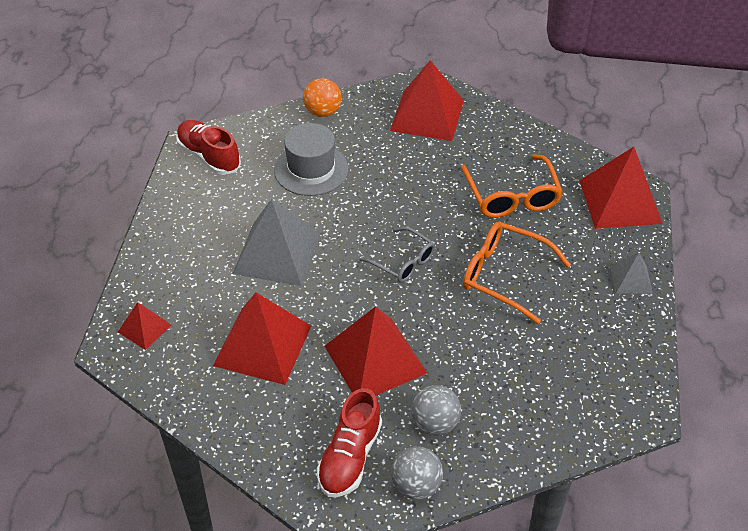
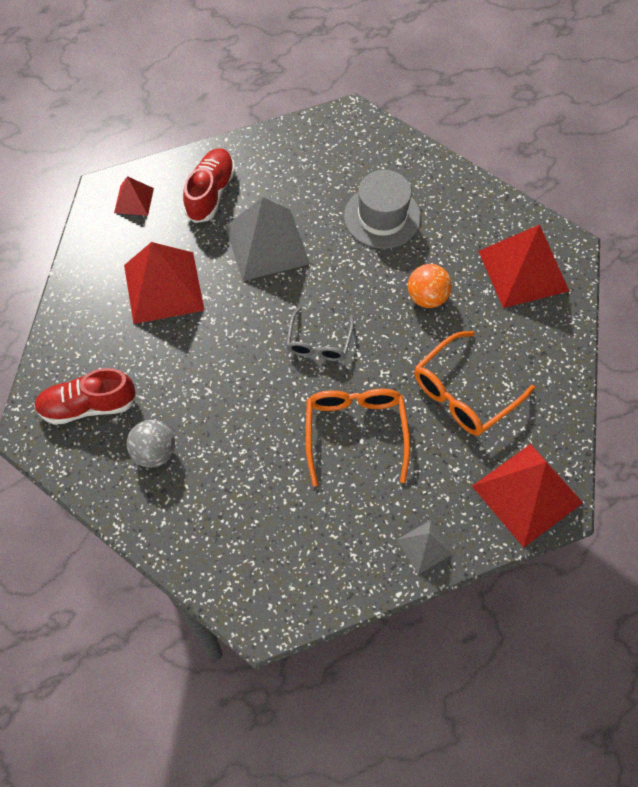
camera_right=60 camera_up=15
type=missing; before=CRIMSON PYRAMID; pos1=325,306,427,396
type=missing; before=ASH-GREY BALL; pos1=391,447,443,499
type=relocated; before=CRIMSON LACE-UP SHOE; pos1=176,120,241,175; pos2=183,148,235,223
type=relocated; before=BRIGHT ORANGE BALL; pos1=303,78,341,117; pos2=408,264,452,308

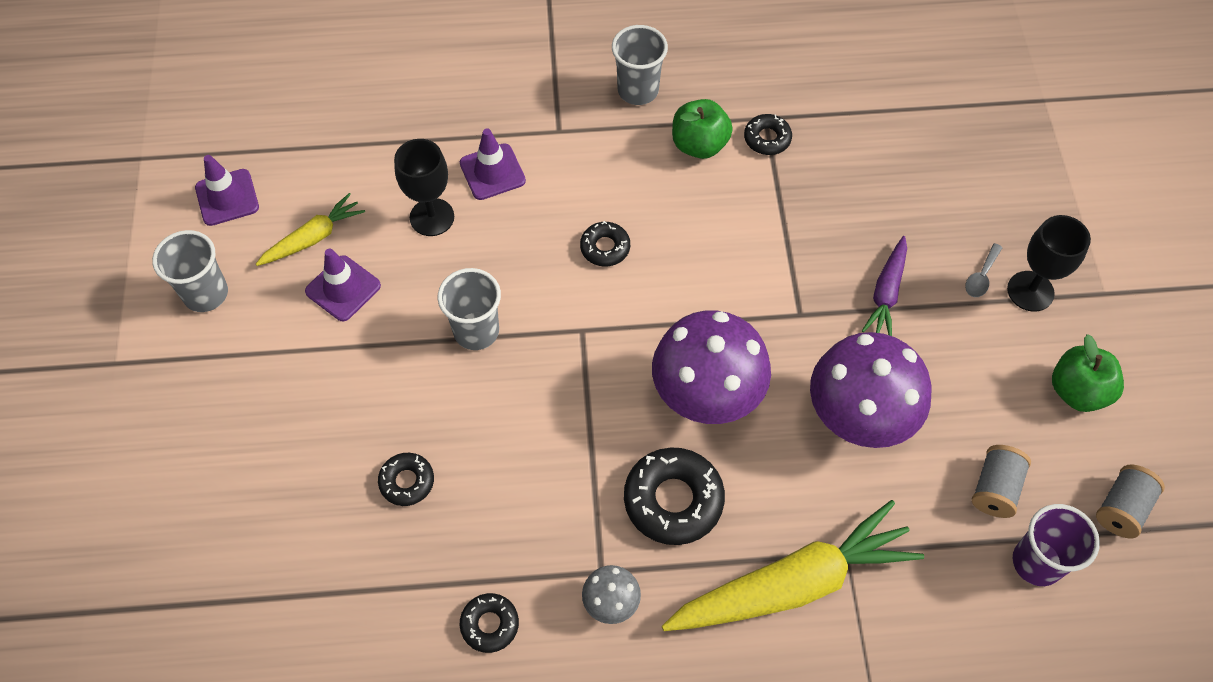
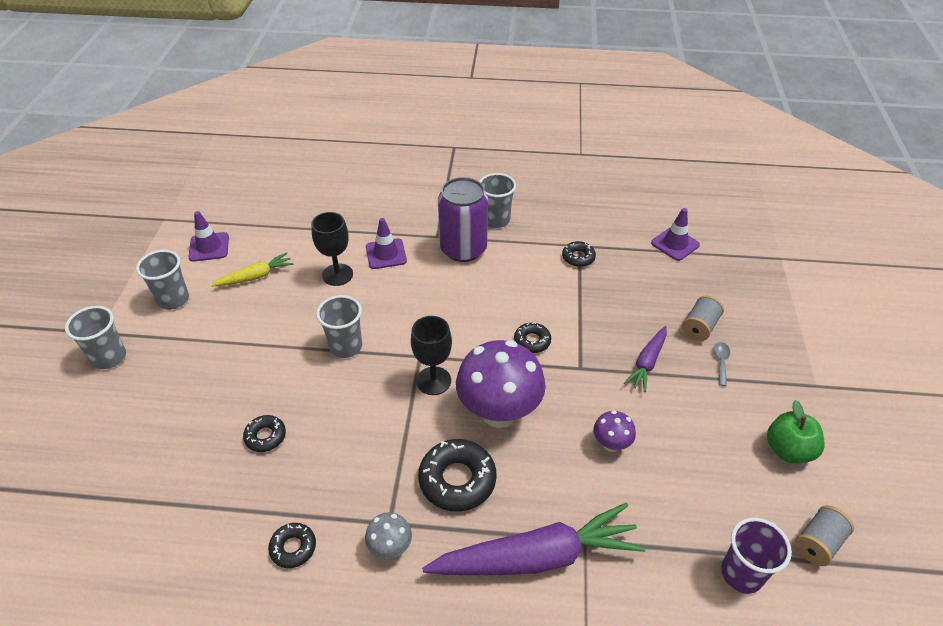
camera_right=10 camera_up=-15
type=missing; before=EMERALD TOY APPLE; pos1=672,99,733,159
type=appeared; after=ASH-GREY BEAKER; pos2=65,306,126,369
type=appeared; after=PURPLE SODA CAN; pos2=438,177,488,262
type=relocated; before=PURPLE ROAD CONE; pos1=305,249,381,321; pos2=651,208,700,261
type=relocated; before=BLACK GLAZED DONUT; pos1=580,221,630,266; pos2=514,322,551,353
type=relocated; before=ASH-GREY REEL OF THREAD; pos1=972,445,1031,518; pos2=682,295,724,341
type=relocated; before=BLACK CHALICE; pos1=1007,215,1091,312; pos2=411,316,452,395
type=colour; before=BRIGHT YELLOW CARROT; after=PURPLE CARROT; pos1=662,500,924,631; pos2=422,503,646,575
type=spun; before=ASH-GREY TABLESPOON; pos1=965,243,1002,297; pos2=713,342,730,386; turn=150
type=size; before=PURPLE FUNGUS; pos1=810,332,931,448; pos2=593,410,636,452; scale=0.46

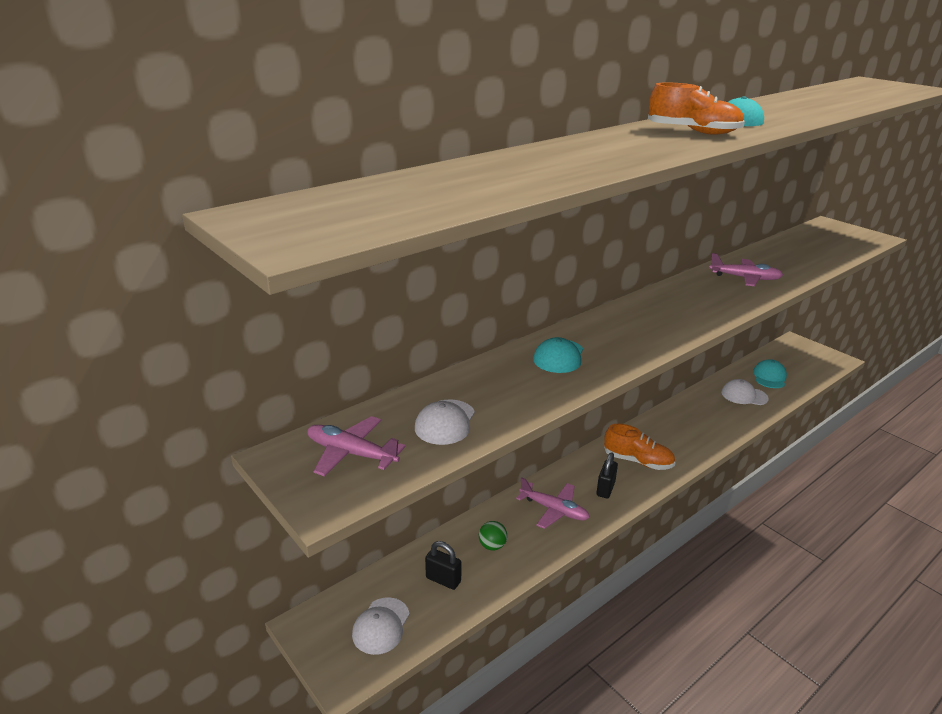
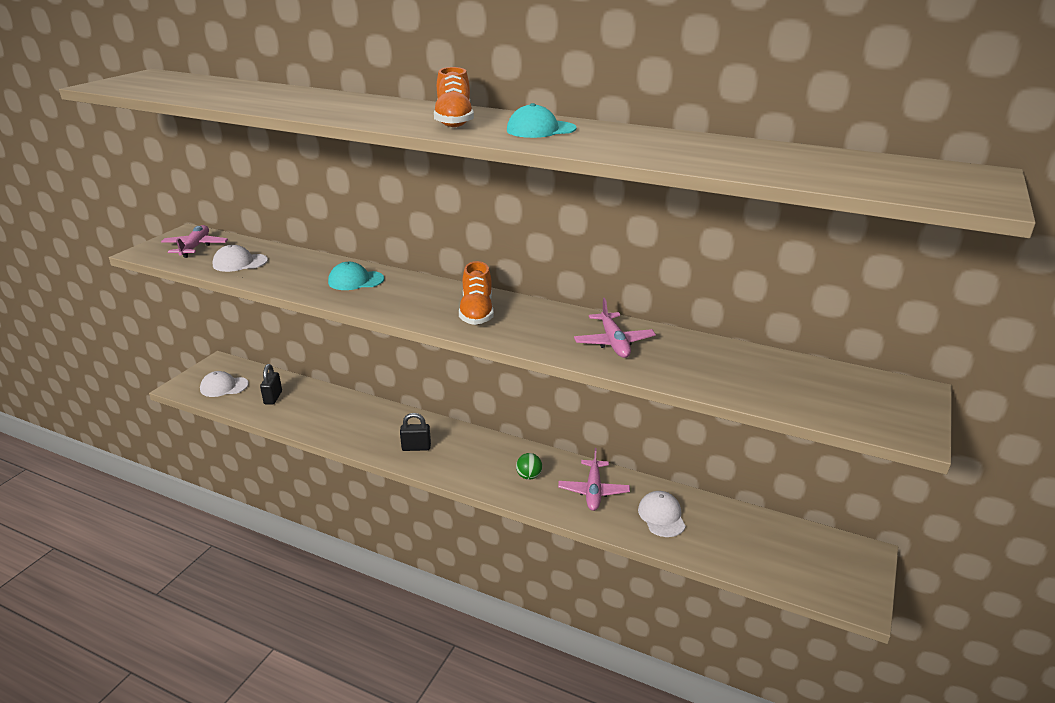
camera_right=65 camera_up=0
type=missing; before=TEAL BASEBALL CAP; pos1=753,359,787,388
type=relocated; before=EMERALD BALL; pos1=479,521,507,551; pos2=516,453,542,480
type=relocated; before=ROSY AEROPLANE; pos1=516,477,590,529; pos2=558,448,630,511
type=relocated; before=BRIGHT ORANGE LACE-UP SHOE; pos1=604,424,676,470; pos2=459,261,494,325

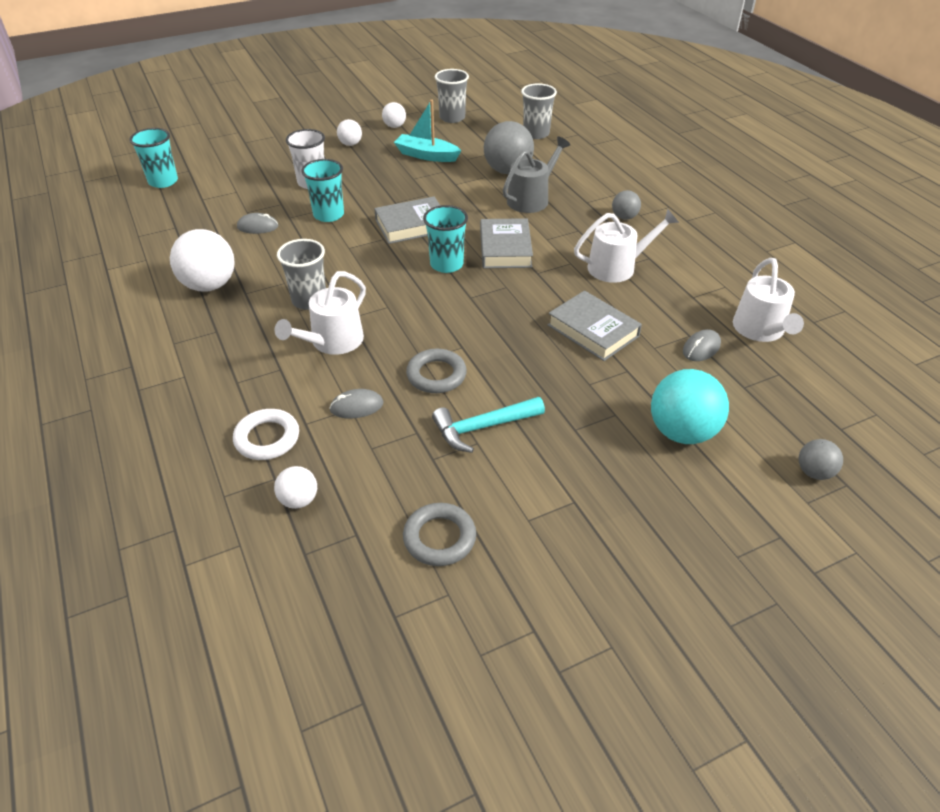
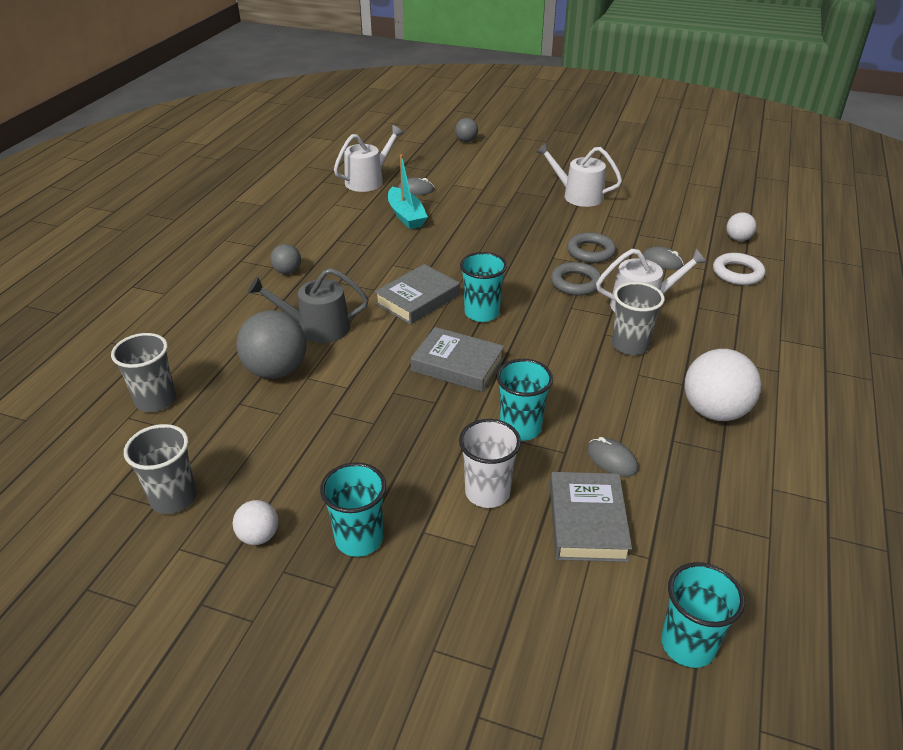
camera_right=-135 camera_up=-5
type=missing; before=TEAL CLAW HAMMER; pos1=432,397,545,453
type=missing; before=TEAL BALL; pos1=651,369,729,444
type=relocated; before=TEAL BOAT; pos1=394,100,462,162; pos2=388,154,428,229
type=relocated; before=ASH-GREY HOOP; pos1=403,503,476,566; pos2=551,262,602,296
type=relocated; before=ASH-GREY BOOK; pos1=548,291,642,361; pos2=550,472,632,562
type=relocated; before=SNOW-WHITE SPRINKLING CAN; pos1=574,209,679,283; pos2=536,142,622,207
type=exchanged; before=SNOW-WHITE BALL; after=TEAL BEAKER; pos1=337,119,362,146; pos2=320,462,386,557

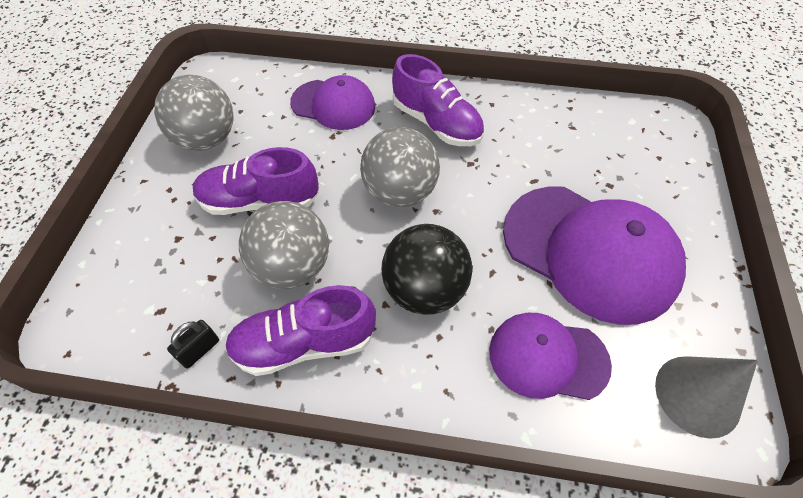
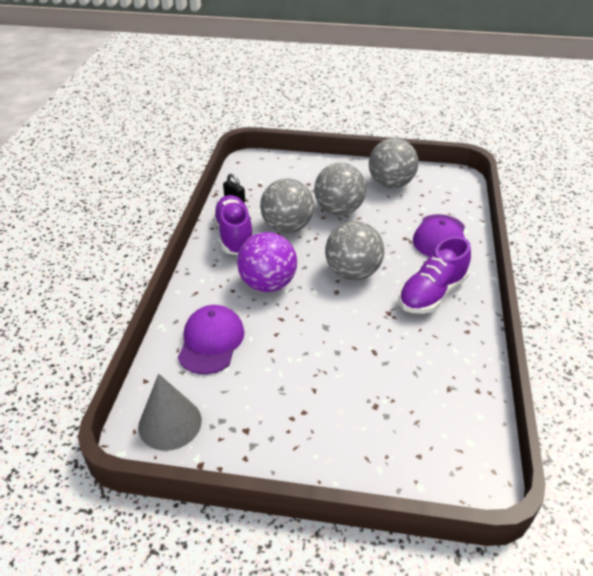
camera_right=90 camera_up=-15
type=missing; before=PURPLE BASEBALL CAP; pos1=503,187,686,325
type=exchanged; before=PURPLE LACE-UP SHOE; after=ASH-GREY BALL; pos1=193,147,319,215; pos2=314,163,366,216
type=colour; before=BLACK BALL; after=PURPLE BALL; pos1=382,224,473,315; pos2=237,232,297,292

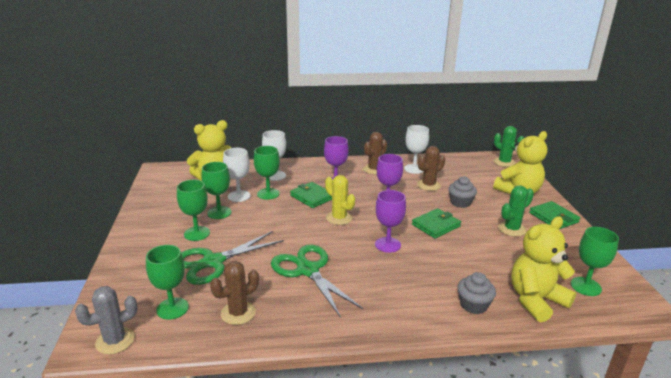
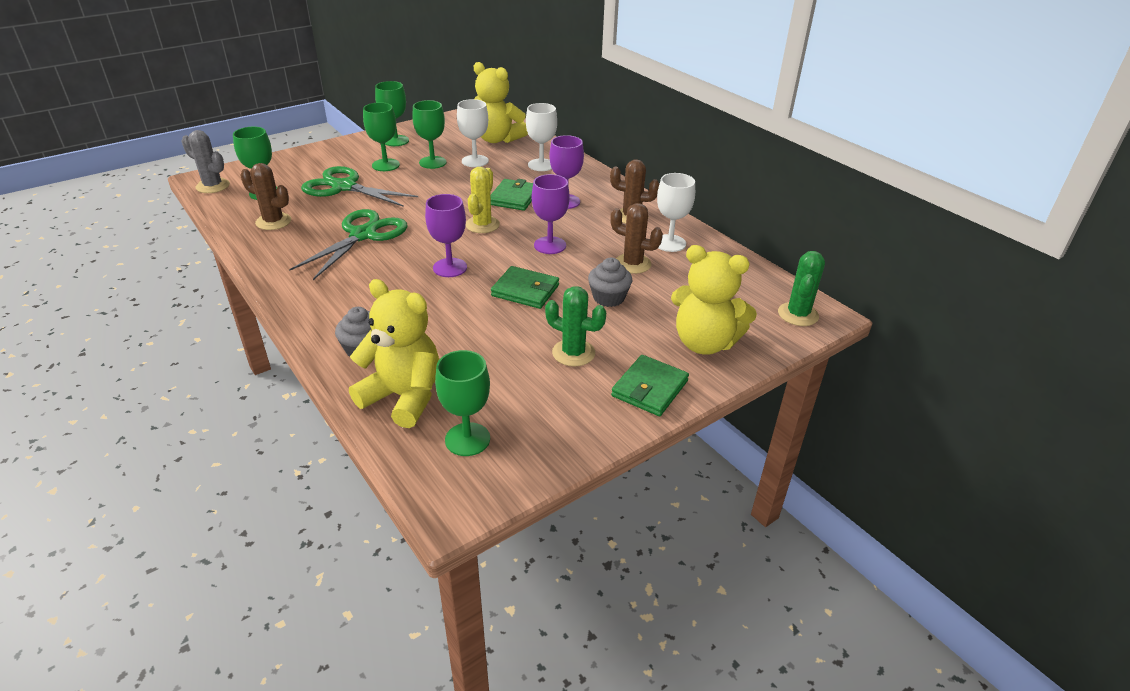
camera_right=60 camera_up=10
type=relocated; before=EMERALD CHALICE; pos1=254,146,280,200; pos2=375,81,409,146

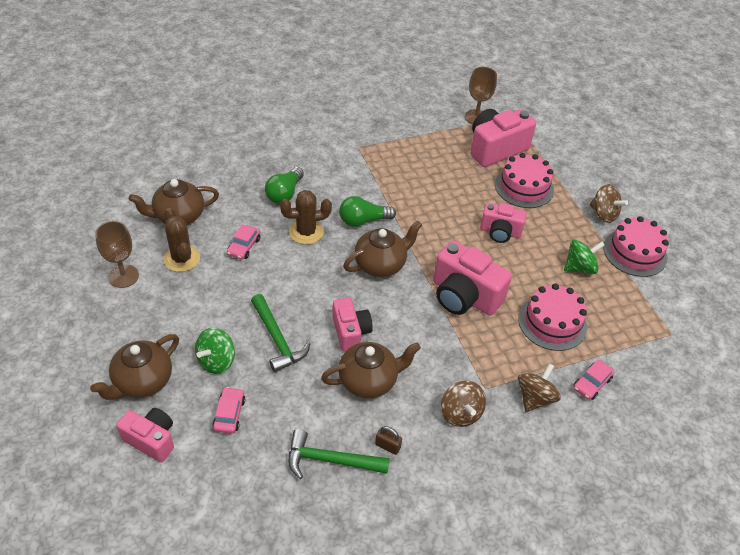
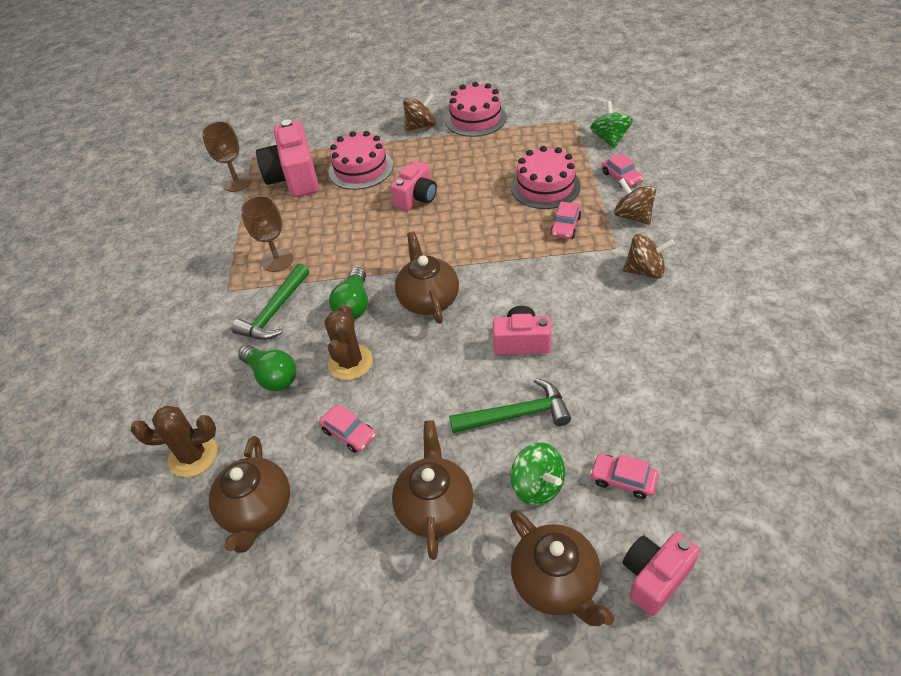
camera_right=-65 camera_up=0
type=missing; before=BROWN LOCK; pos1=375,426,402,455
type=missing; before=ROSY CAMERA; pos1=433,240,512,315
type=appeared; after=ROSY CAR; pos2=550,202,581,239
type=relocated; before=BROWN CHALICE; pos1=95,221,139,288; pos2=241,196,293,272
type=relocated; before=BROWN CACTUS; pos1=164,208,200,272; pos2=131,406,217,477
type=relocated; before=EMERALD CLAW HAMMER; pos1=288,429,390,479; pos2=231,264,309,340
type=relocated; before=BROWN CHINA TEAPOT; pos1=321,342,421,398; pos2=392,421,474,560
type=relocated; before=EMERALD SPINNING TOP; pos1=564,240,605,274; pos2=590,101,633,148

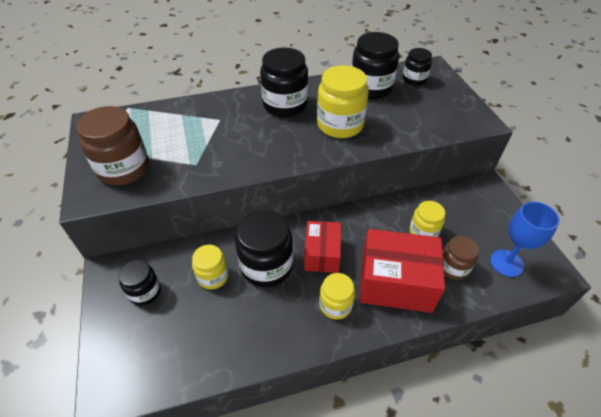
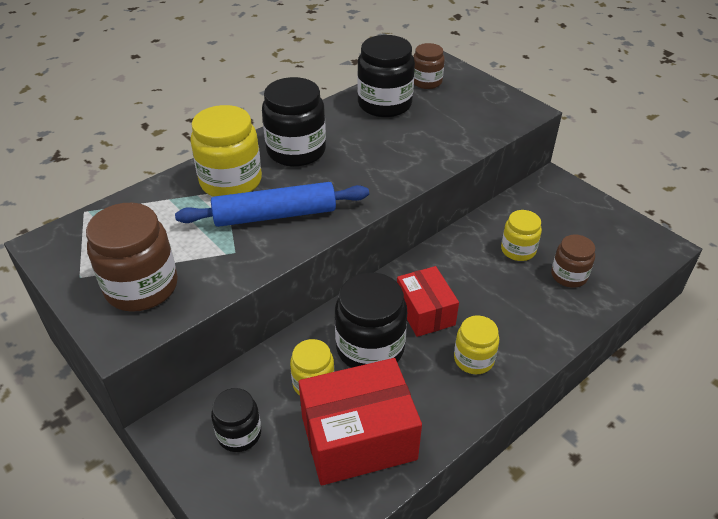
camera_right=-25 camera_up=-5
type=missing; before=ROYAL BLUE CHALICE; pos1=490,201,560,277
type=appeared; after=ROYAL BLUE ROLLING PIN; pos2=175,182,369,227
type=relocated; before=BRIGHT YELLOW JAM JAR; pos1=317,65,369,138; pos2=190,105,262,196
type=relocated; before=CRIMSON BOX; pos1=359,229,445,313; pos2=299,358,422,485
type=colour; before=BLACK JAM JAR; after=BROWN JAM JAR; pos1=403,48,432,86; pos2=413,43,445,89

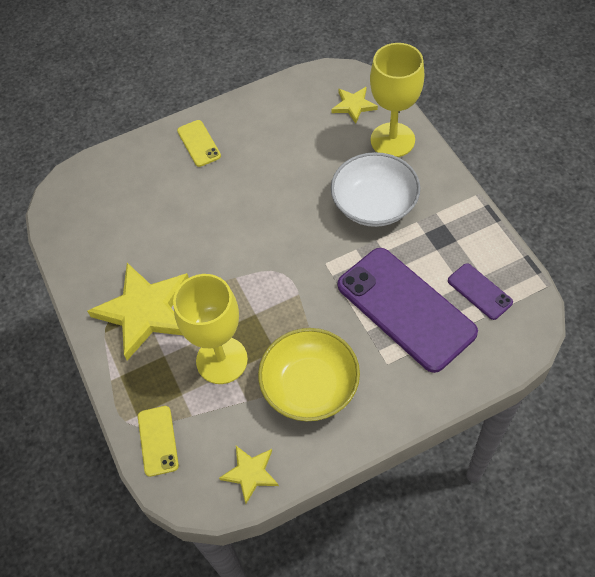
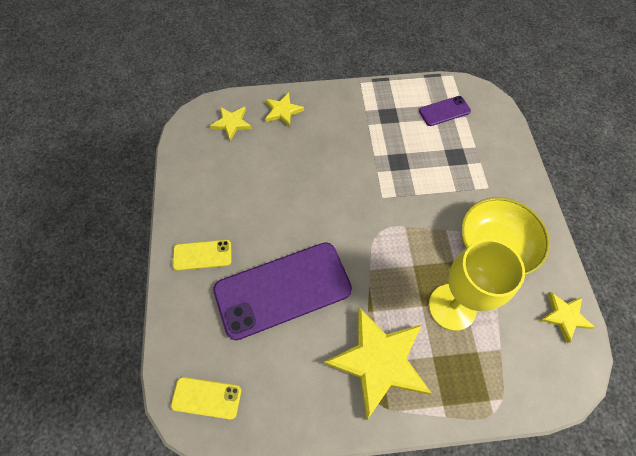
camera_right=-75 camera_up=5
type=missing; before=SNOW-WHITE BOWL; pos1=331,152,420,227
type=relocated; before=BRIGHT YELLOW MOBILE PHONE; pos1=138,406,179,477; pos2=171,377,241,419
type=relocated; before=PURPLE MOBILE PHONE; pos1=338,248,478,373; pos2=213,242,352,340
type=exchanged; before=BRIGHT YELLOW CHALICE; after=BRIGHT YELLOW STAR SHAPE; pos1=370,43,424,157; pos2=265,93,304,127

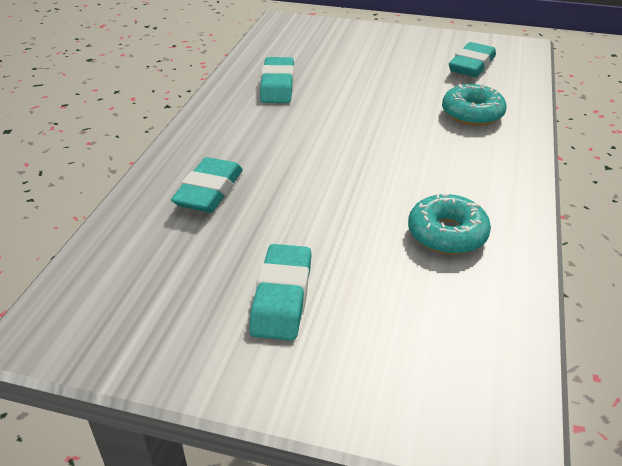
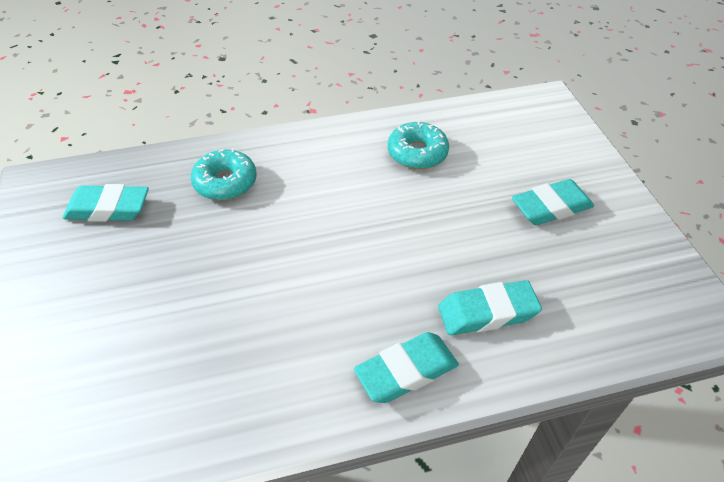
camera_right=-120 camera_up=10
type=relocated; before=TEAL ERASER; pos1=260,57,294,103; pos2=354,332,459,403

